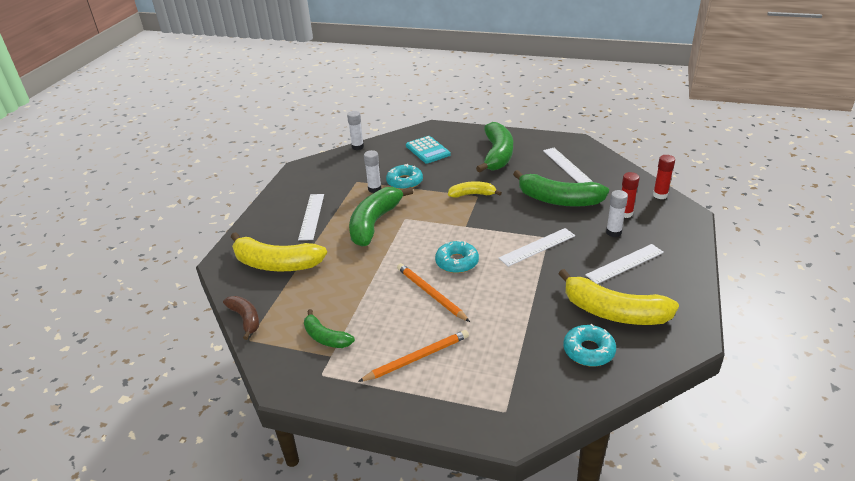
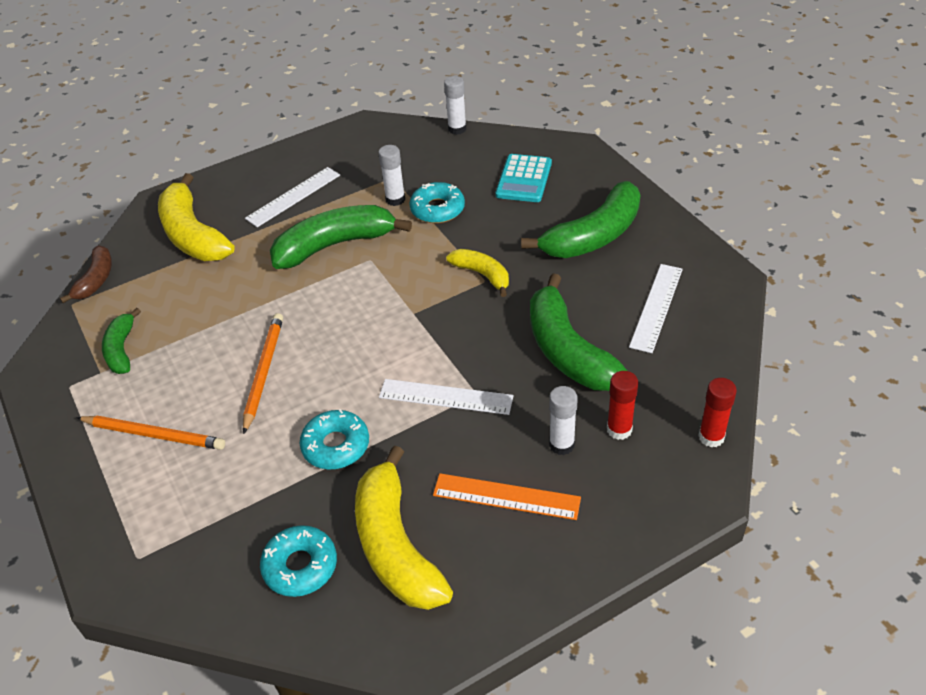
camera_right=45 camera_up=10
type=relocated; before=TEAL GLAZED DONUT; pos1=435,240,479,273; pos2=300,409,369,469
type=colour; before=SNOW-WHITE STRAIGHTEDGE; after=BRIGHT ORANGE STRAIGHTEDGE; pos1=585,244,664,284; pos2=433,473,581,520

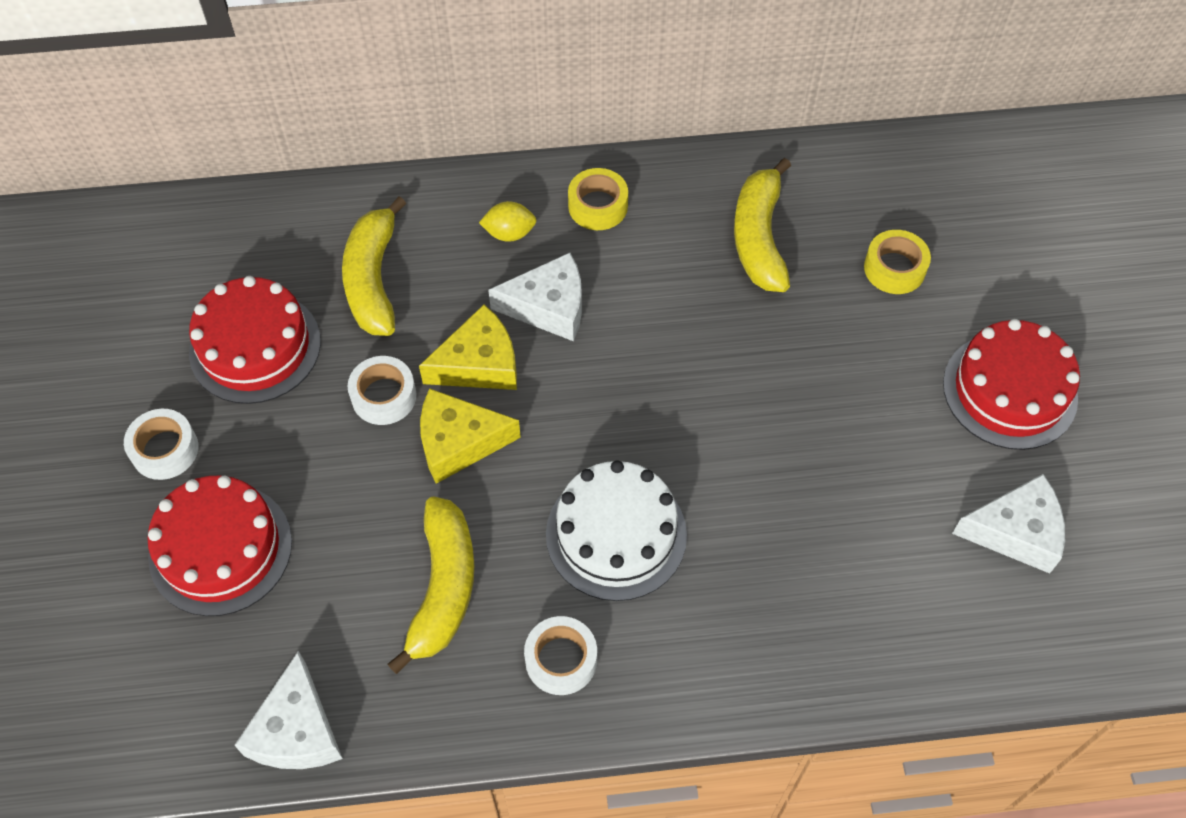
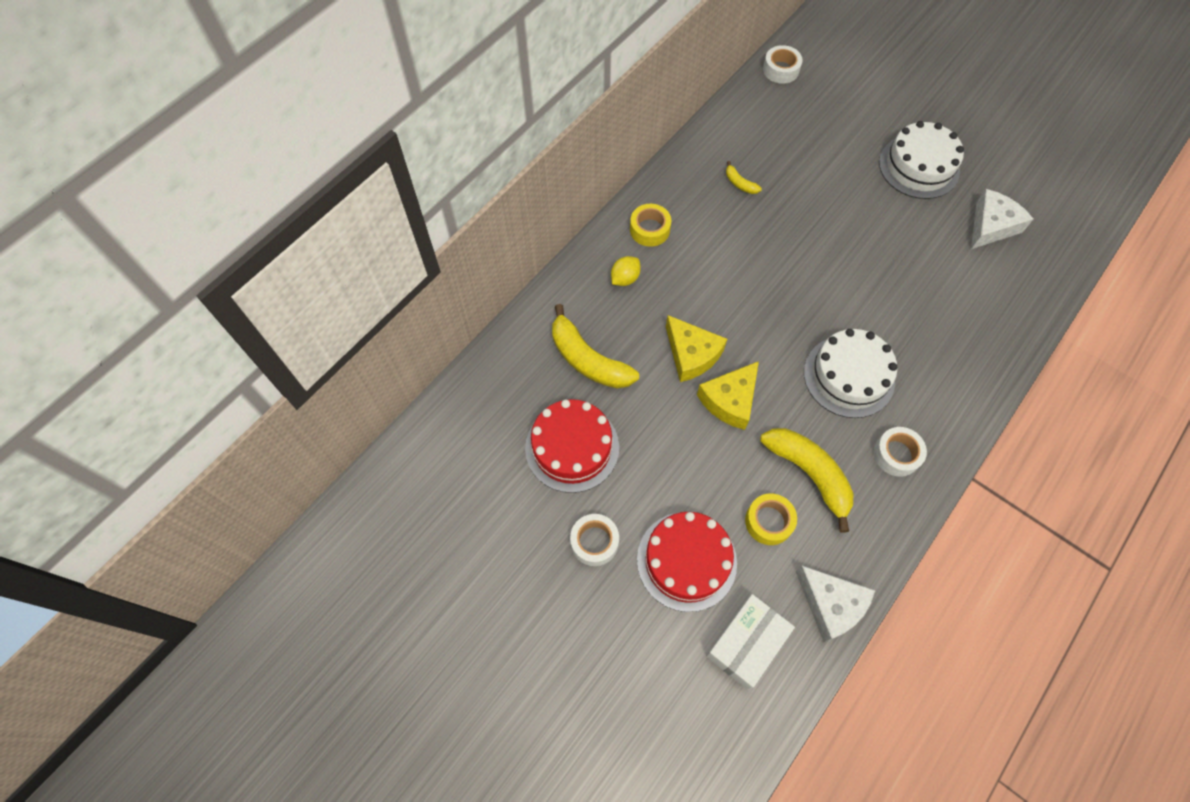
camera_right=-45 camera_up=5
type=missing; before=SNOW-WHITE PIECE OF CHEESE; pos1=488,253,582,341
type=appeared; after=SNOW-WHITE BOX; pos2=706,594,795,690
type=relocated; before=SNOW-WHITE ROLL OF TAPE; pos1=347,356,416,425; pos2=763,45,803,84
type=relocated; before=BRIGHT YELLOW ROLL OF TAPE; pos1=864,230,931,294; pos2=745,493,797,545
type=colour; before=CRIMSON GATEAU; after=SNOW-WHITE GATEAU; pos1=943,319,1080,450; pos2=879,121,964,199
type=spun; before=BRIGHT YELLOW PIECE OF CHEESE; pos1=419,305,517,390; pos2=666,315,727,382; turn=120
type=size; before=BRIGHT YELLOW BANANA; pos1=734,158,791,292; pos2=726,161,762,194; scale=0.45

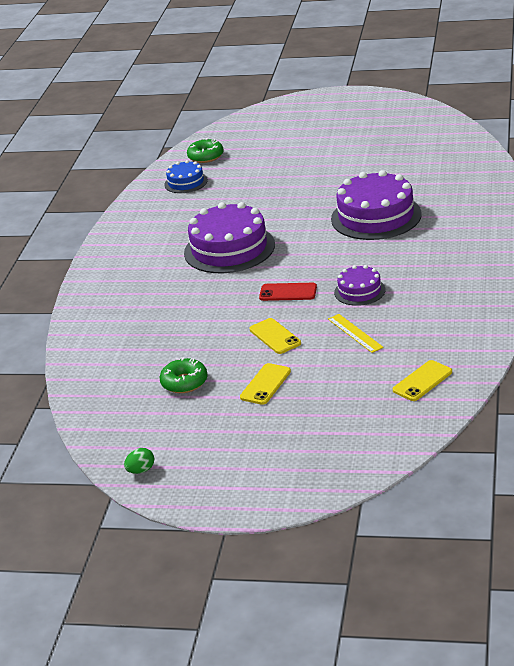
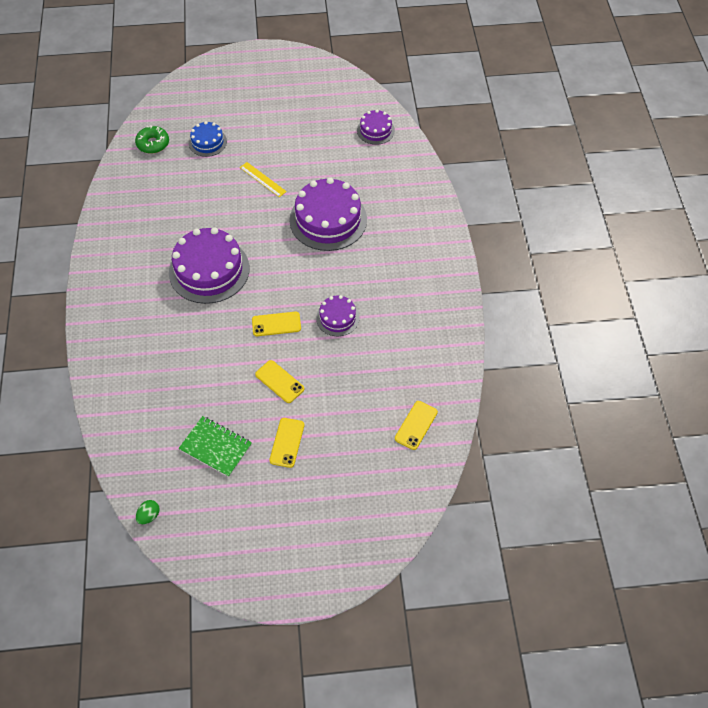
camera_right=-20 camera_up=25
type=appeared; after=PURPLE GATEAU; pos2=357,110,395,145
type=relocated; before=EMERALD EGG; pos1=124,448,154,474; pos2=136,500,160,524
type=relocated; before=ROYAL BLUE GATEAU; pos1=164,160,208,193; pos2=189,121,227,157
type=relocated; before=BRIGHT YELLOW STRAIGHTEDGE; pos1=328,314,384,353; pos2=240,162,287,197
type=exchanged; before=EMERALD GLAZED DONUT; after=EMERALD NOTEBOOK; pos1=160,358,208,393; pos2=179,416,252,477
type=colour; before=CRIMSON MOBILE PHONE; after=BRIGHT YELLOW MOBILE PHONE; pos1=259,283,317,301; pos2=252,311,301,336

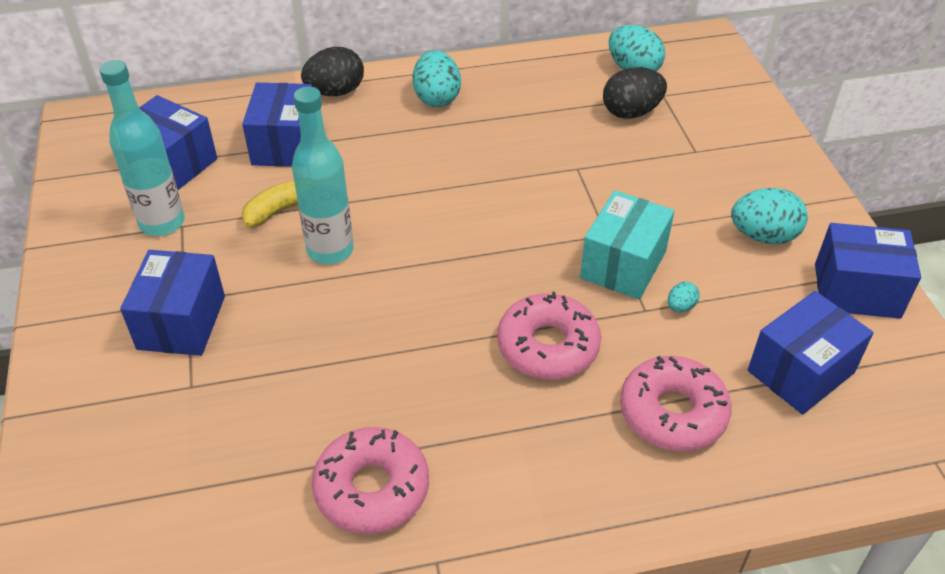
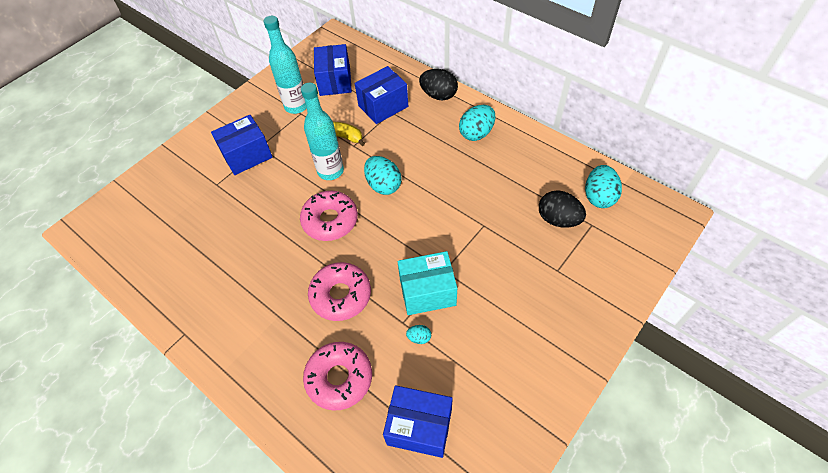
camera_right=55 camera_up=10
type=missing; before=ROYAL BLUE BOX; pos1=815,223,921,319
type=relocated; before=ROSY GLAZED DONUT; pos1=312,427,429,534; pos2=300,191,358,241
type=relocated; before=TEAL EGG; pos1=731,188,808,244; pos2=364,156,402,195

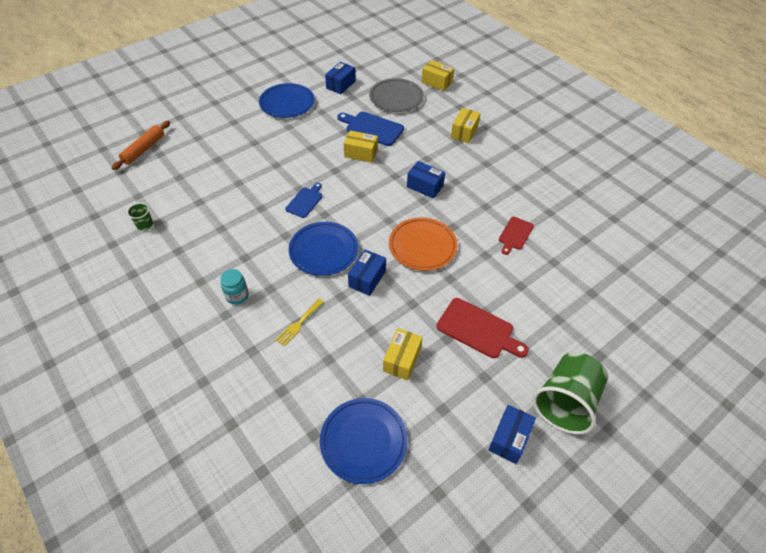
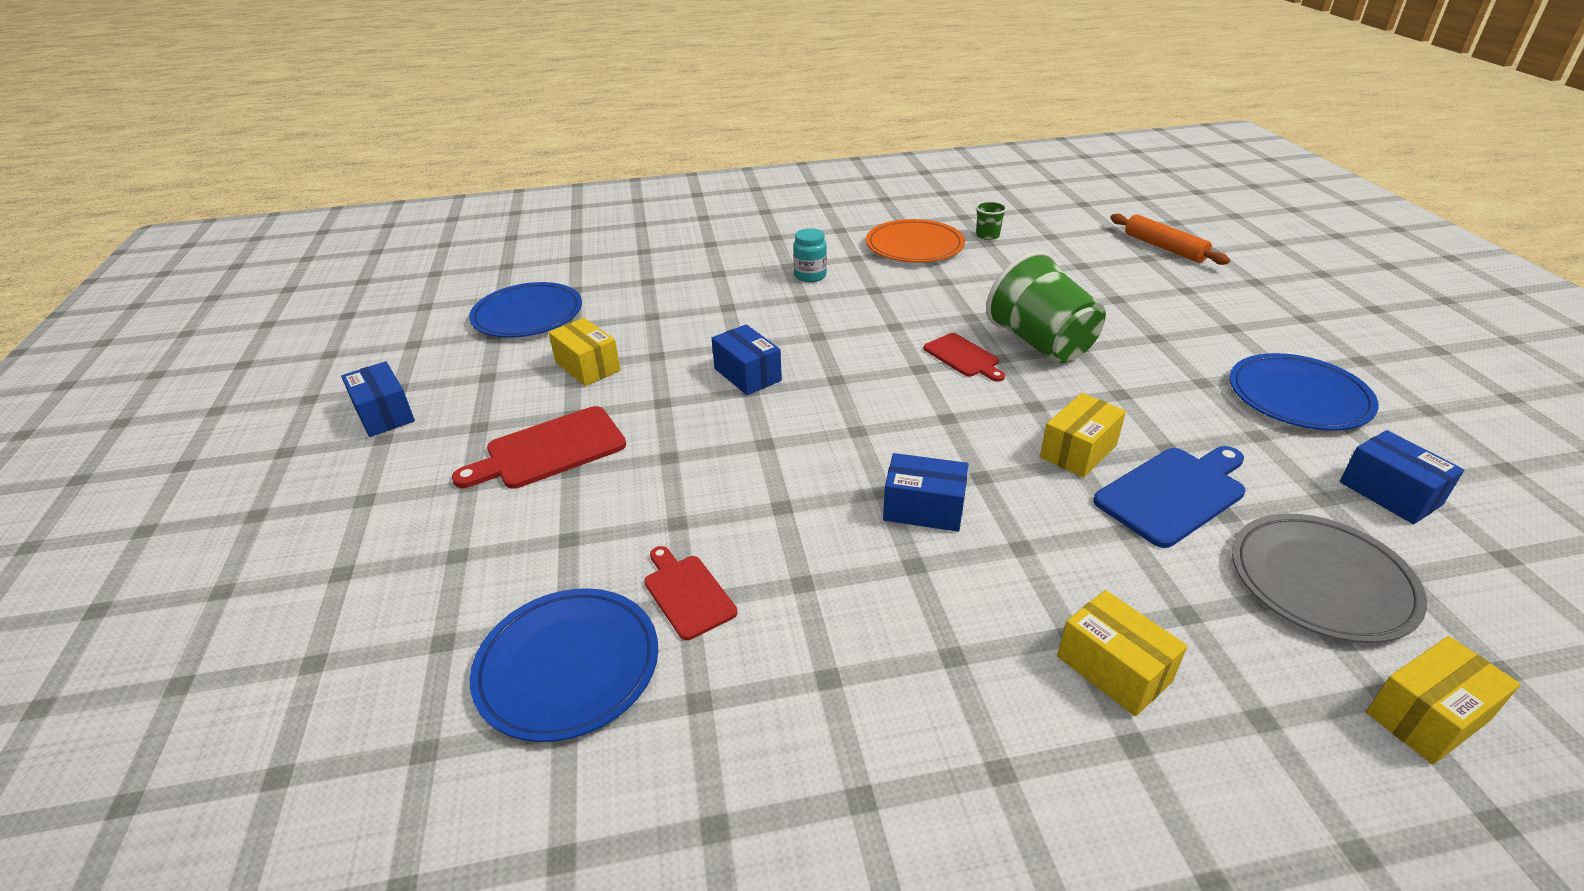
camera_right=120 camera_up=-15
type=missing; before=BRIGHT YELLOW TABLE FORK; pos1=276,298,324,347
type=relocated; before=ROYAL BLUE FLAT DISH; pos1=289,222,358,276; pos2=470,588,658,742
type=relocated; before=BRIGHT ORANGE FLAT DISH; pos1=389,217,458,271; pos2=866,219,965,262
type=relocated; before=EMERALD BEAKER; pos1=532,352,608,434; pos2=986,251,1106,364
type=colour; before=ROYAL BLUE CUTTING BOARD; after=CRIMSON CUTTING BOARD; pos1=285,183,322,218; pos2=924,333,1005,382
type=spun; before=ROYAL BLUE BOX; pos1=407,161,445,199; pos2=883,453,968,532; turn=45

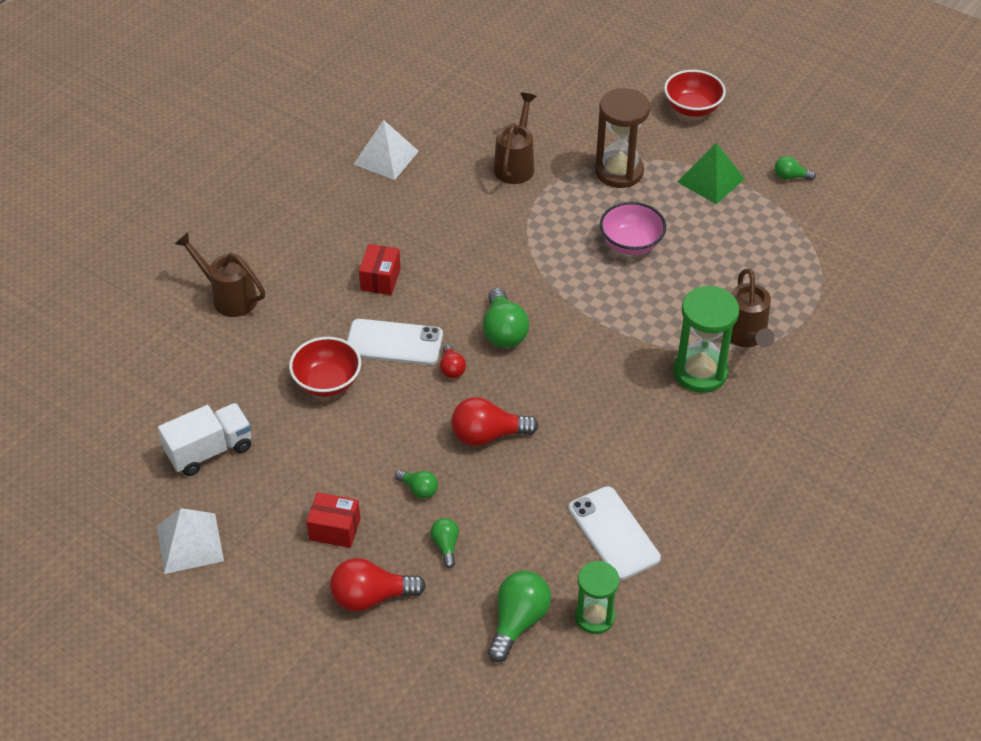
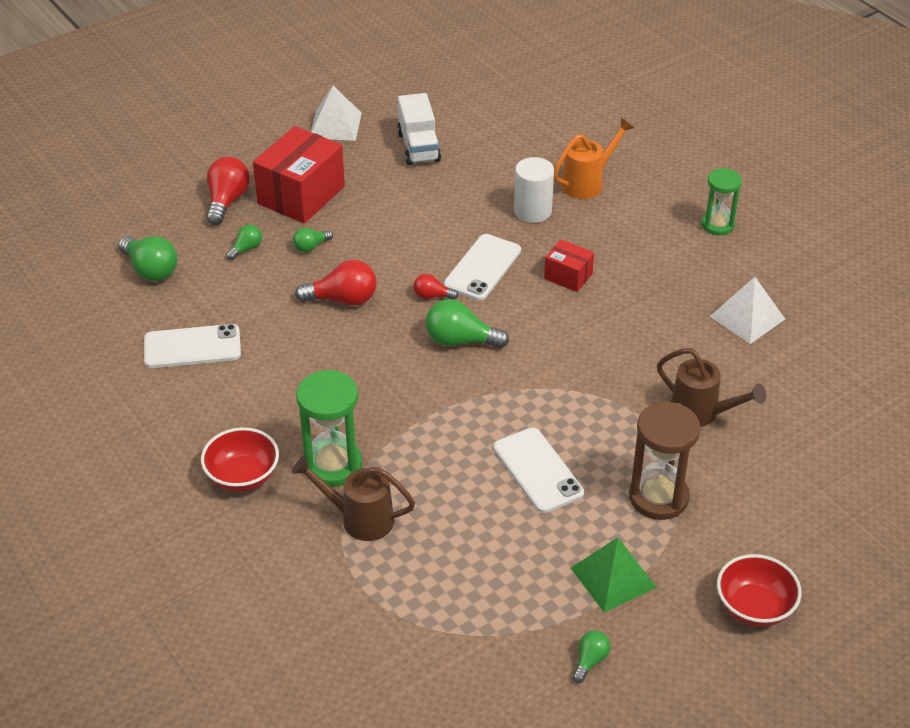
camera_right=110 camera_up=-5
type=appeared; after=SNOW-WHITE CYLINDER SHAPE; pos2=514,157,554,223
type=relocated; before=CRIMSON BOWL; pos1=289,337,361,397; pos2=201,427,279,492
type=relocated; before=EMERALD SANDGLASS; pos1=575,561,619,634; pos2=702,168,742,235
type=exchanged; before=ROSY BOWL; after=SNOW-WHITE MOBILE PHONE; pos1=600,202,666,255; pos2=493,428,584,513
type=colour; before=BROWN SPRINKLING CAN; after=BRIGHT ORANGE SPRINKLING CAN; pos1=175,232,265,317; pos2=554,118,634,199
type=spun; before=EMERALD BULB; pos1=431,518,459,568; pos2=226,224,262,260; turn=-60
type=spun; before=CRIMSON BULB; pos1=451,397,538,446; pos2=295,260,377,305; turn=75
type=size; before=CRIMSON BOX; pos1=306,492,361,548; pos2=253,126,345,223; scale=1.92

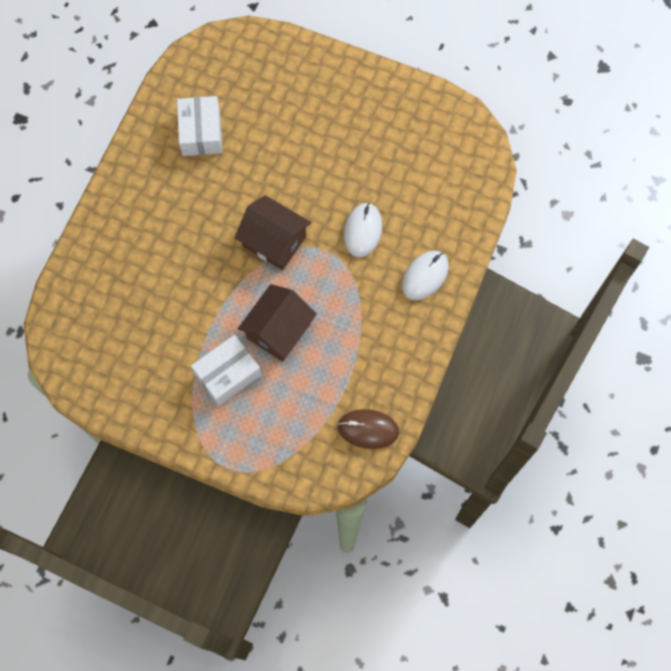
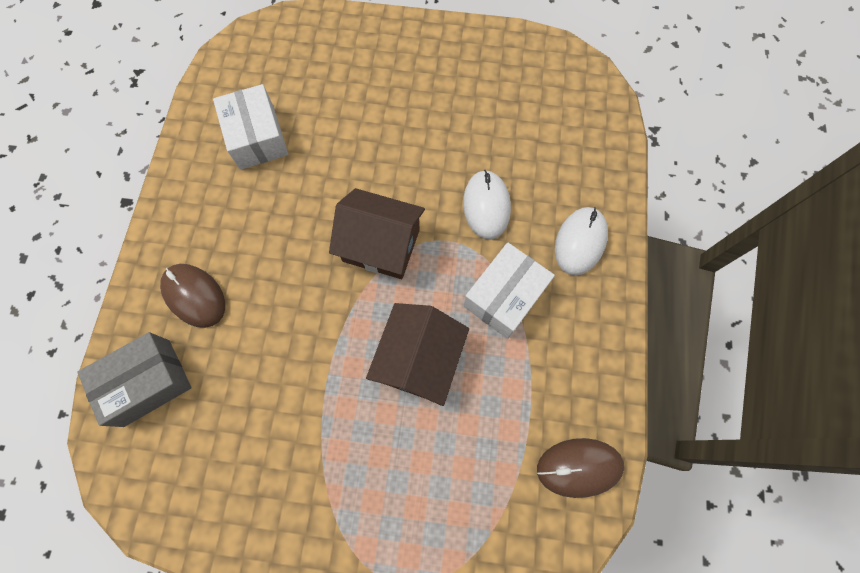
camera_right=-15 camera_up=0
type=appeared; after=ASH-GREY BOX; pos2=77,332,192,427
type=appeared; after=BROWN COMPUTER MOUSE; pos2=160,264,225,328
type=relocated; before=SNOW-WHITE BOX; pos1=191,335,262,406; pos2=463,242,555,339

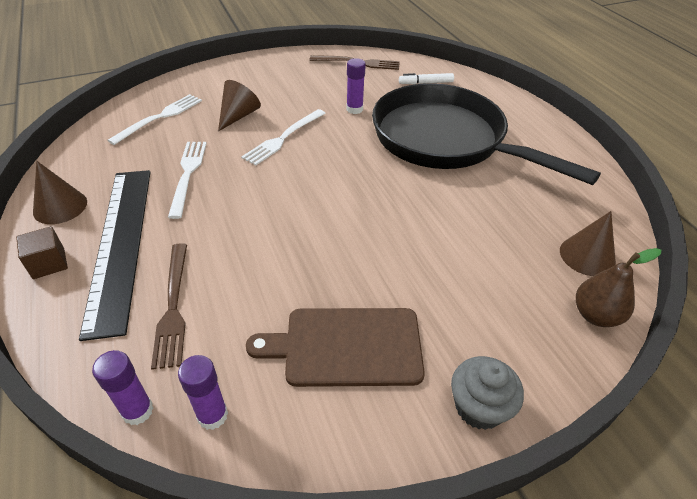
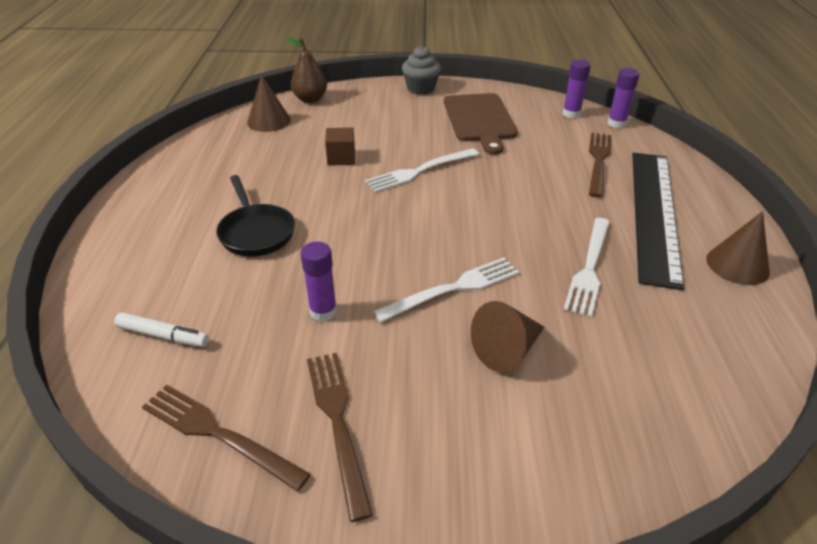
camera_right=-155 camera_up=-5
type=appeared; after=BROWN TABLE FORK; pos2=307,353,373,522
type=relocated; before=BROWN CUBE; pos1=16,226,68,279; pos2=325,127,355,166
type=relocated; before=SNOW-WHITE TABLE FORK; pos1=107,94,202,145; pos2=365,148,479,192
type=spun; before=BROWN CUTTING BOARD; pos1=246,308,425,387; pos2=444,93,517,155; turn=60
type=size; before=BLACK PAN; pos1=372,83,601,185; pos2=216,175,295,256; scale=0.44

